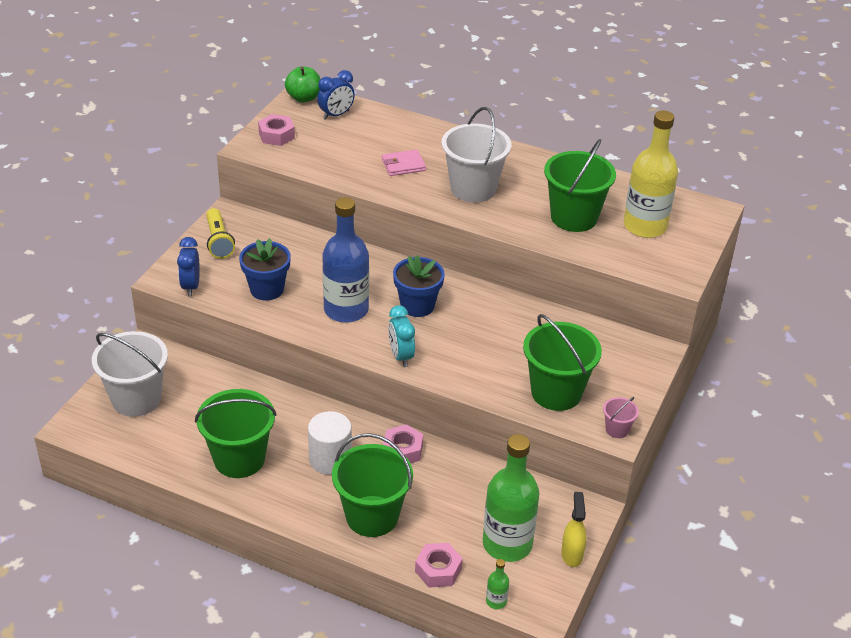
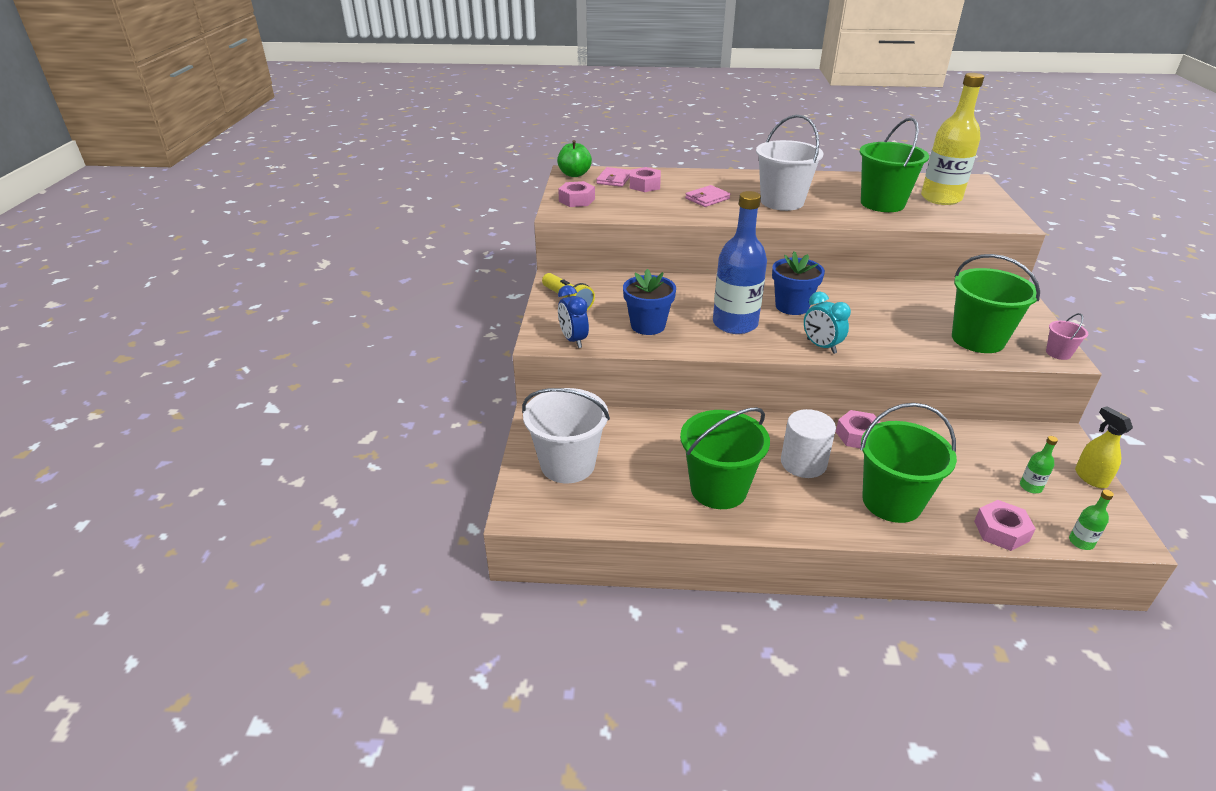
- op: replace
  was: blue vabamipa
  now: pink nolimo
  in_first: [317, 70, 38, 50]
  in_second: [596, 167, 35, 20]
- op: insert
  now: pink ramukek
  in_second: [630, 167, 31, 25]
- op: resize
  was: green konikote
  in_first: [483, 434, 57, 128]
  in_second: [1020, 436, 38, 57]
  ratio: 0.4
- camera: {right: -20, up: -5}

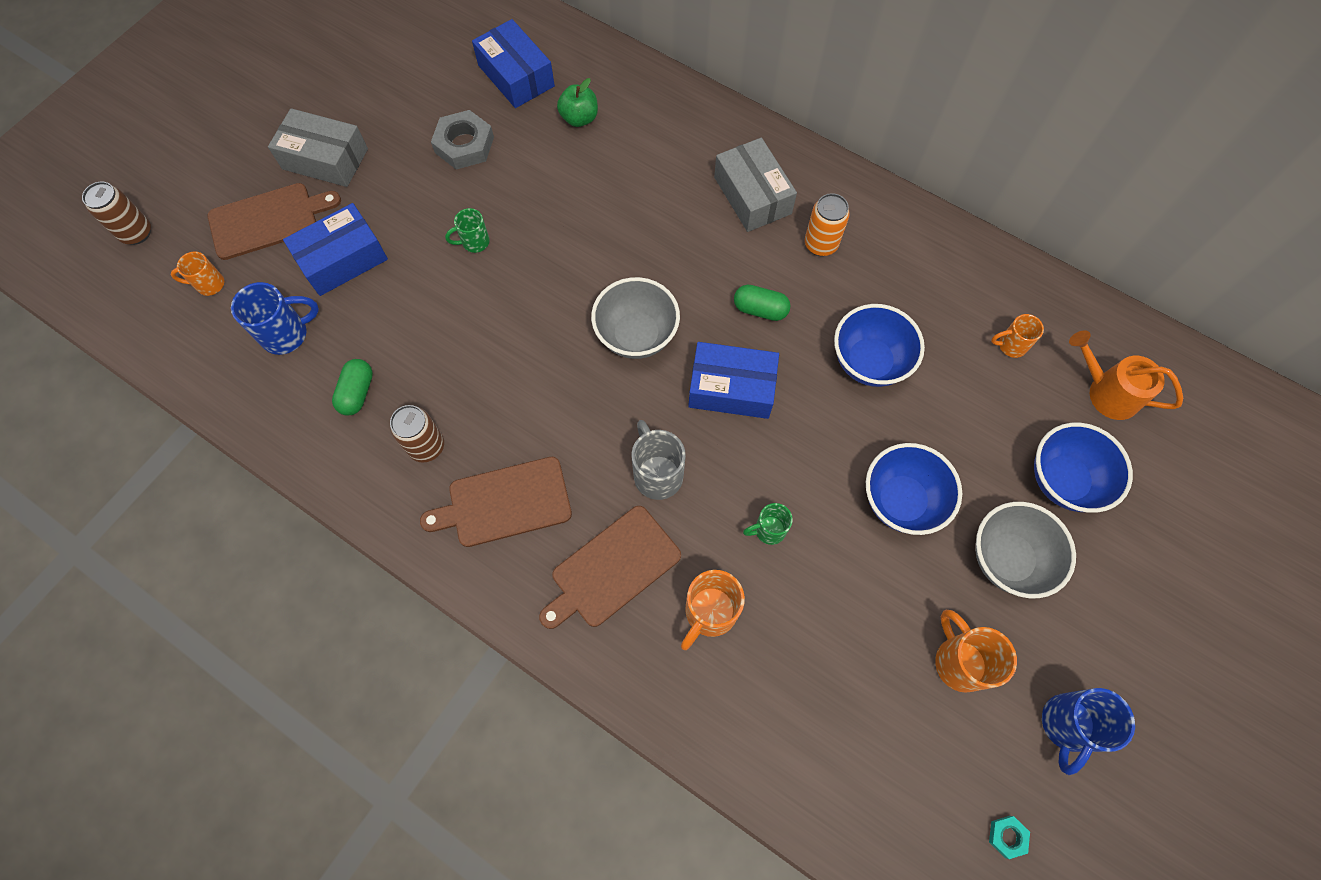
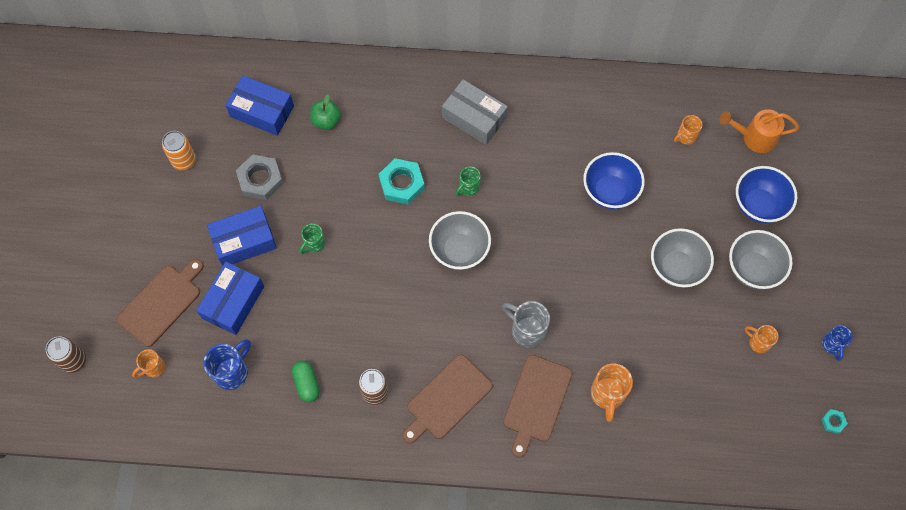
- op: move
  was: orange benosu
  in_first: [805, 193, 45, 63]
  in_second: [162, 131, 34, 40]
- op: move
  was: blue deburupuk
  in_first: [688, 342, 91, 77]
  in_second: [207, 206, 70, 60]
- op: insert
  now: turquoise ramukek
  in_second: [379, 158, 46, 47]
- op: move
  was: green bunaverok
  in_first: [743, 503, 50, 42]
  in_second: [456, 166, 25, 30]
- op: recolor
  was: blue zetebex
  now: grey zetebex
  in_first: [866, 443, 96, 92]
  in_second: [651, 228, 63, 60]
- op: resize
  was: orange bunaverok
  in_first: [935, 610, 82, 83]
  in_second: [745, 325, 33, 28]
  ratio: 0.62
- op: resize
  was: blue bunaverok
  in_first: [1042, 688, 93, 87]
  in_second: [822, 325, 31, 36]
  ratio: 0.62
- op: delete
  was: grey deburupuk
  in_first: [268, 108, 100, 79]
- op: delete
  was: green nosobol
  in_first: [734, 284, 57, 37]
- camera: {right: -30, up: 0}

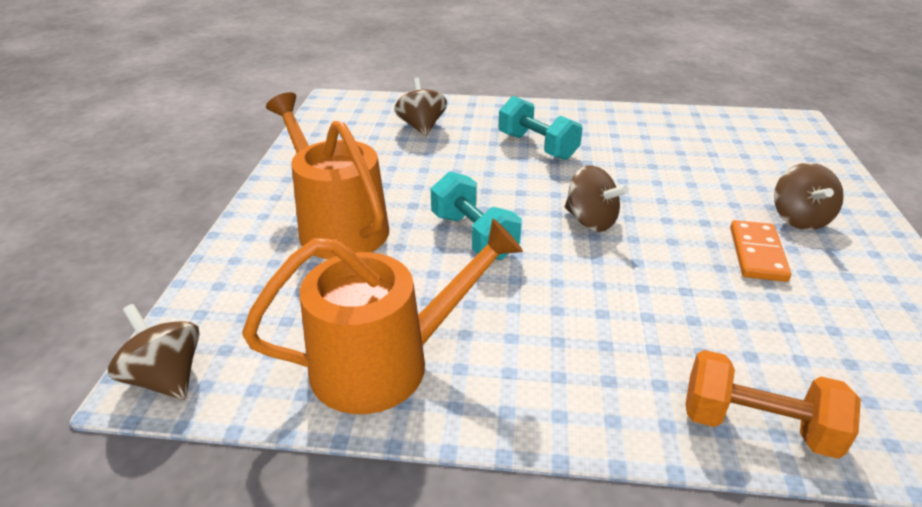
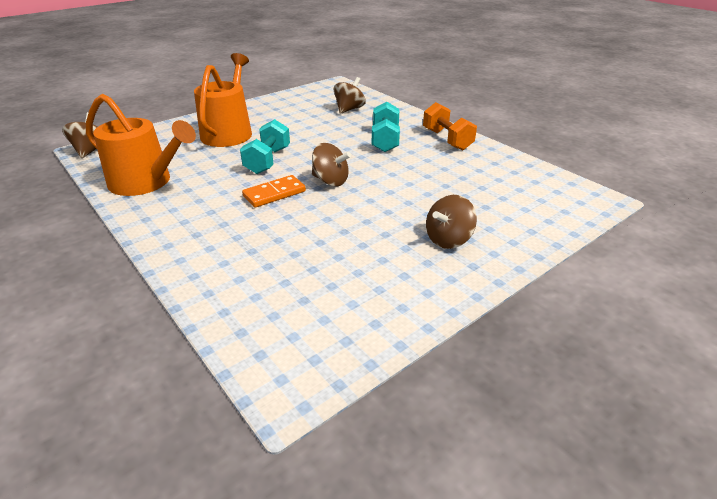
- op: move
  was: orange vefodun
  in_first: [730, 220, 61, 62]
  in_second: [242, 175, 64, 32]
- op: rotate
  was: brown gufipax
  in_first: [565, 165, 64, 67]
  in_second: [312, 143, 39, 44]
  clockwise: -60
- op: move
  was: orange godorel
  in_first: [685, 350, 176, 109]
  in_second: [423, 102, 54, 48]
- camera: {right: 45, up: 0}

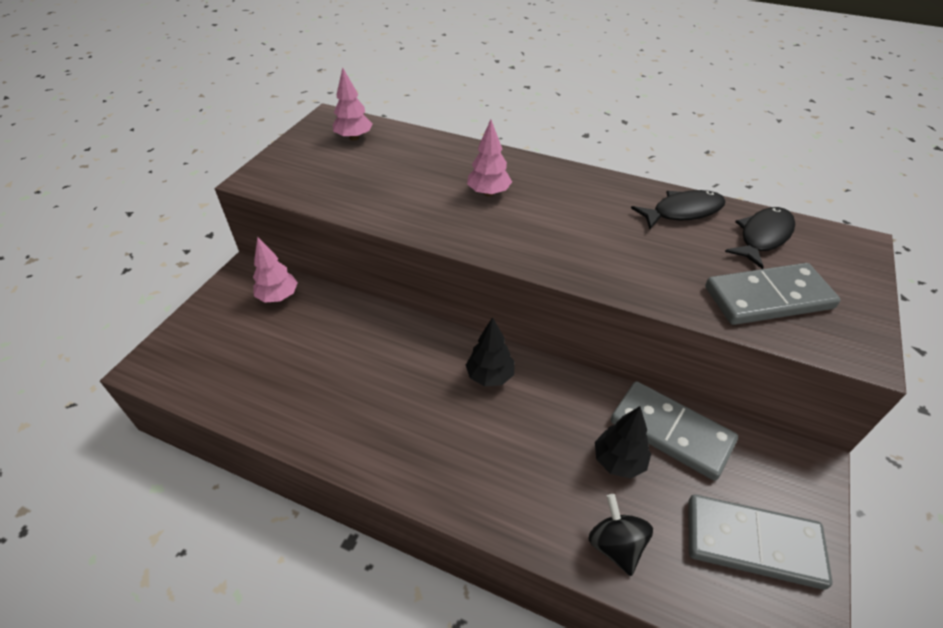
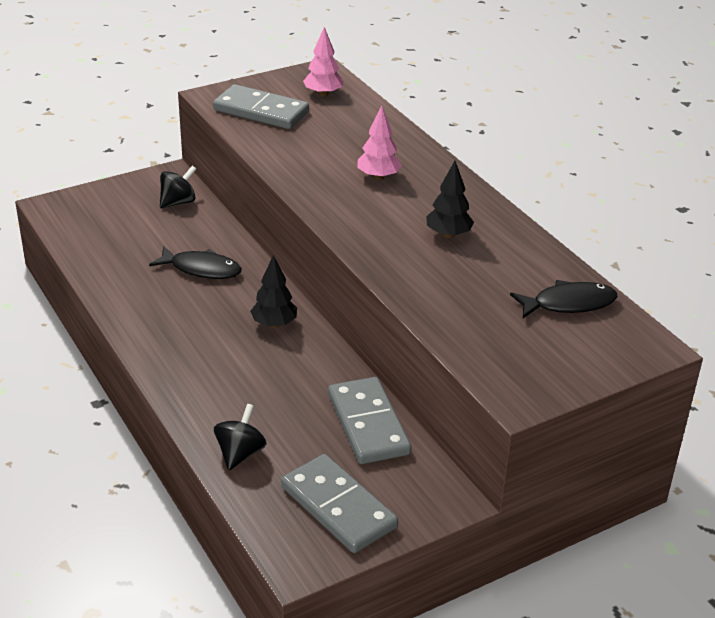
- op: move
  was: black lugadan
  in_first: [631, 190, 95, 39]
  in_second: [149, 246, 93, 33]
- op: replace
  was: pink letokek
  now: black gufipax
  in_first: [253, 237, 45, 66]
  in_second: [160, 166, 36, 42]
- op: move
  was: grey vefodun
  in_first: [705, 263, 136, 62]
  in_second: [213, 84, 96, 45]
- op: move
  was: black letokek
  in_first: [595, 406, 56, 73]
  in_second: [426, 161, 48, 77]
- camera: {right: 35, up: -10}

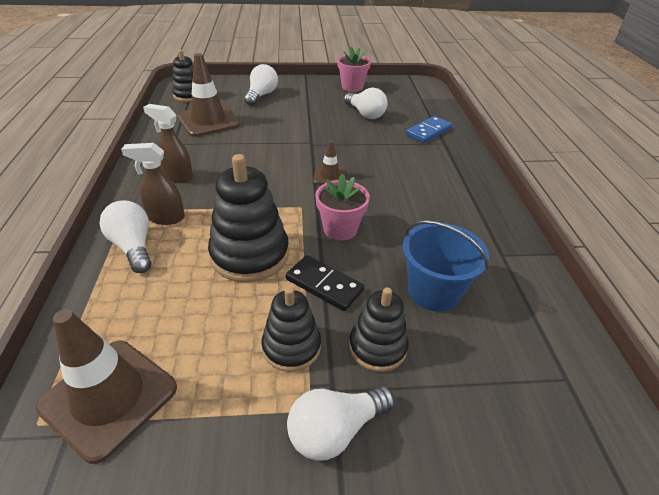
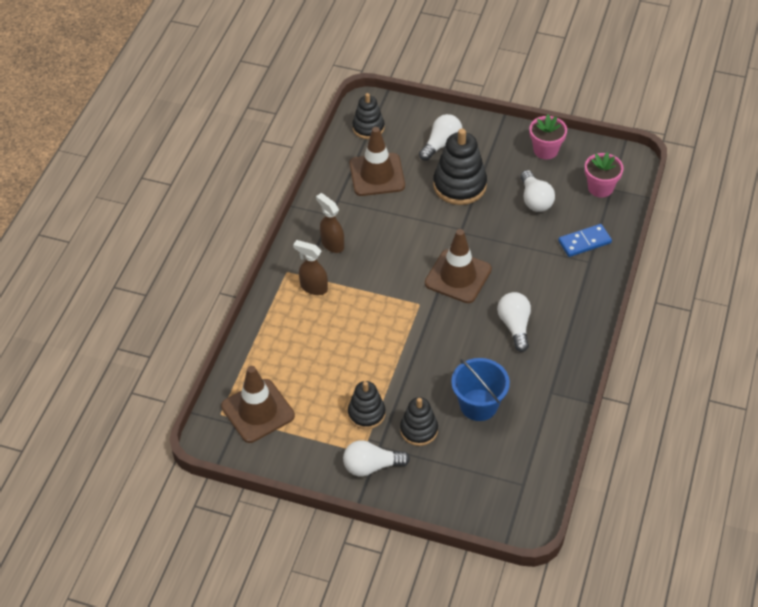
- op: resize
  was: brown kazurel
  in_first: [313, 141, 33, 44]
  in_second: [425, 229, 67, 74]
  ratio: 1.97
- op: move
  was: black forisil
  in_first: [208, 154, 81, 128]
  in_second: [433, 129, 54, 76]
- op: move
  was: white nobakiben
  in_first: [99, 200, 52, 73]
  in_second: [497, 292, 34, 60]
- op: move
  was: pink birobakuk
  in_first: [315, 174, 55, 67]
  in_second: [585, 152, 39, 46]
- op: delete
  was: black vefodun
  in_first: [286, 255, 78, 56]
- camera: {right: 25, up: 10}

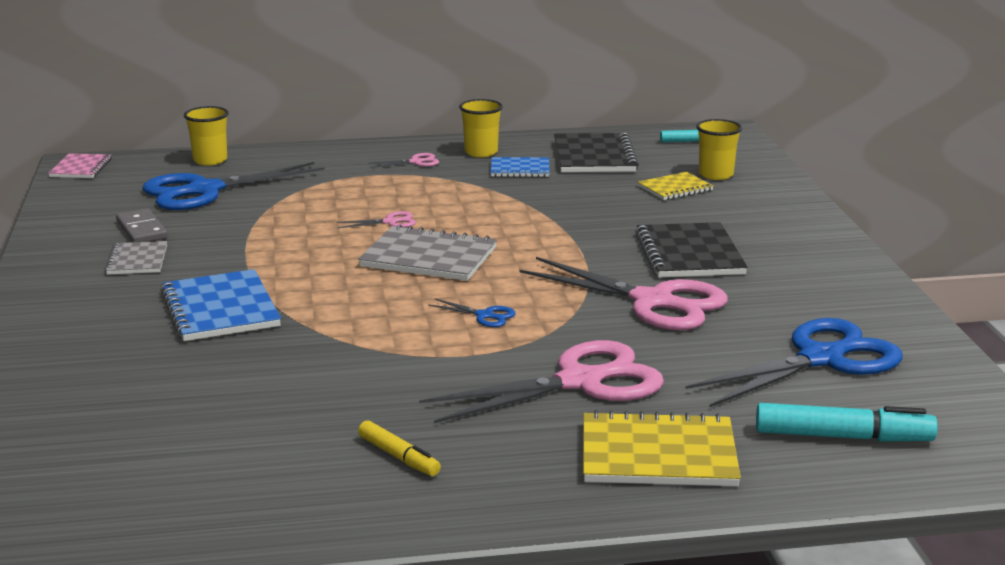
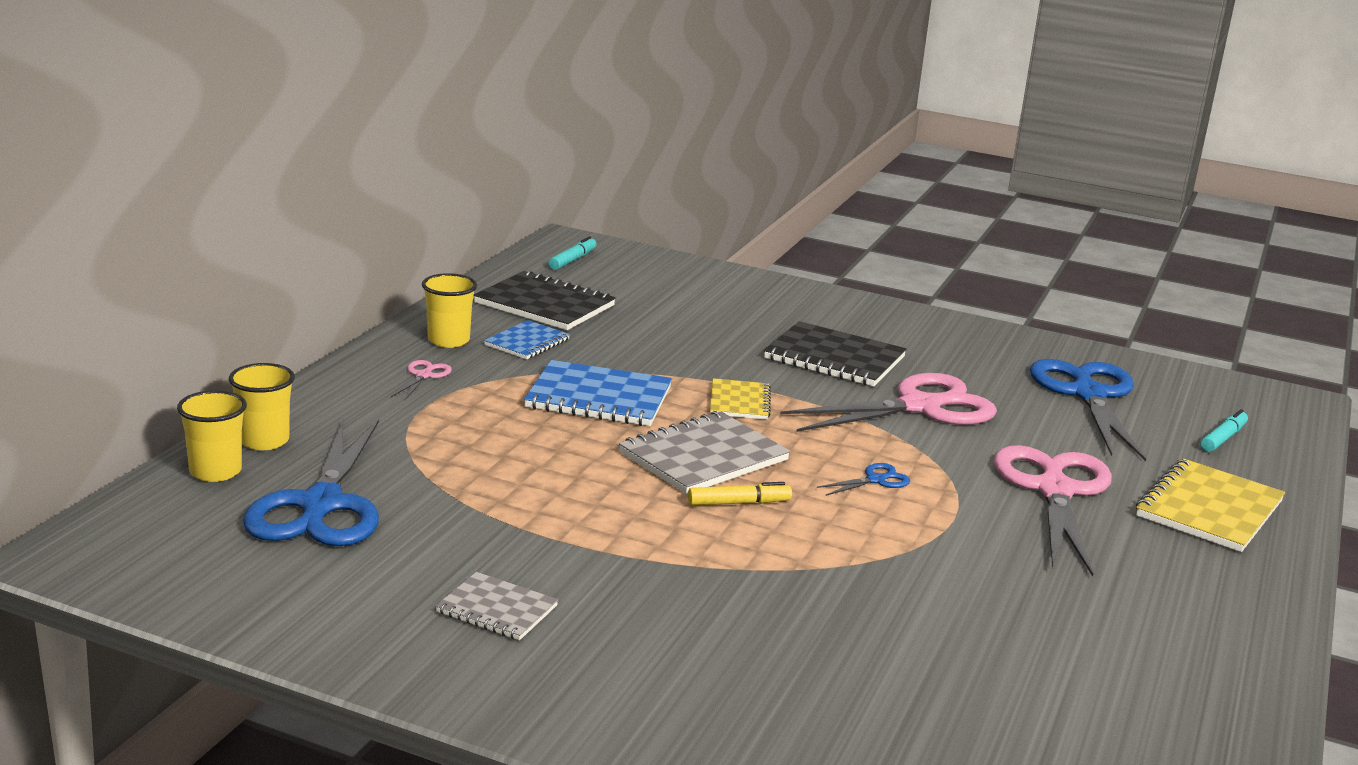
- op: move
  was: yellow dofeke
  in_first: [696, 119, 46, 61]
  in_second: [229, 363, 66, 87]
- op: move
  was: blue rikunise
  in_first: [161, 269, 120, 72]
  in_second: [524, 360, 148, 66]
- op: move
  was: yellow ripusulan
  in_first: [358, 420, 83, 56]
  in_second: [688, 482, 104, 24]
- op: move
  was: yellow rikunise
  in_first: [638, 172, 76, 28]
  in_second: [710, 378, 61, 42]
- op: resize
  was: turquoise ripusulan
  in_first: [756, 403, 182, 39]
  in_second: [1201, 409, 47, 43]
  ratio: 0.61
- op: delete
  was: pink rikunise
  in_first: [48, 153, 64, 25]
- op: delete
  was: grey vefodun
  in_first: [116, 208, 51, 34]
- op: delete
  was: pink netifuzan
  in_first: [336, 211, 80, 17]
- camera: {right: -60, up: 0}

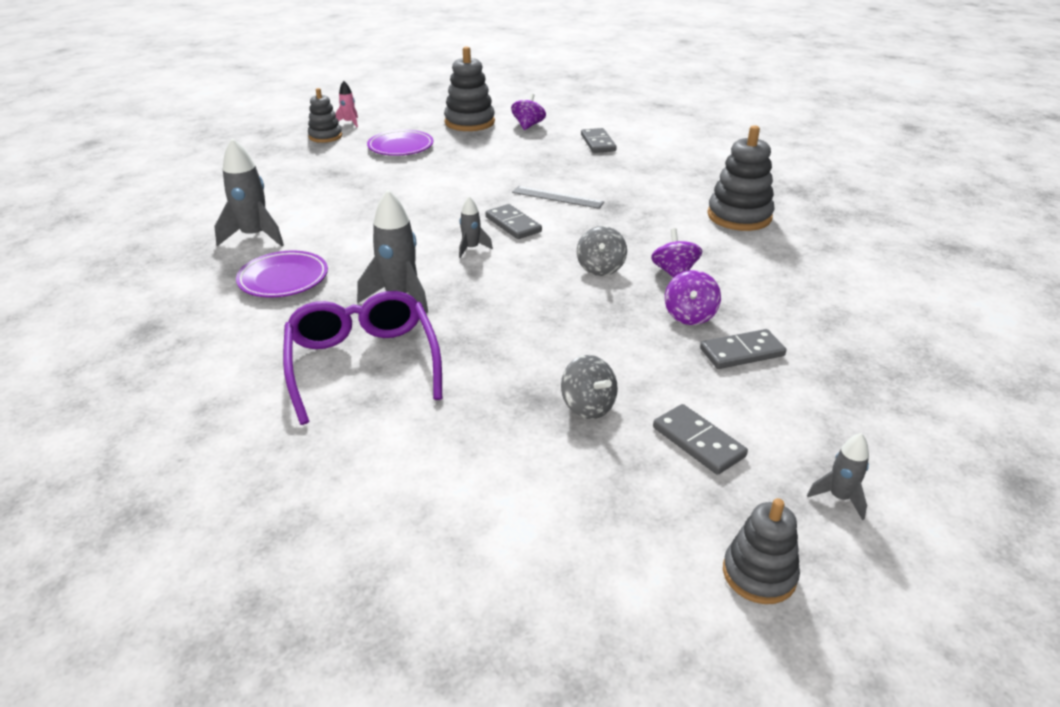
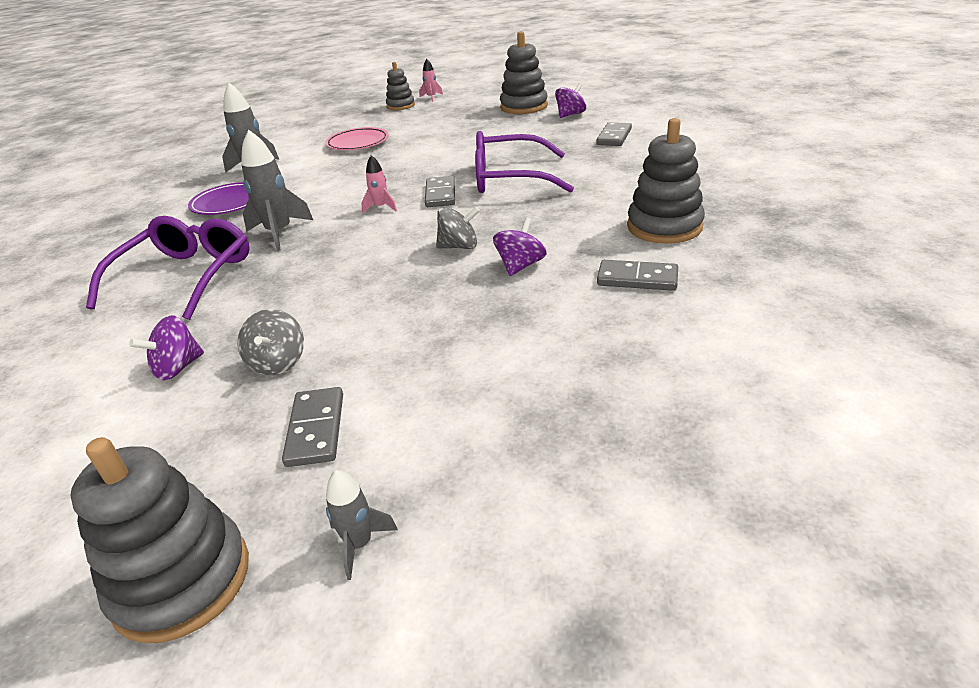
- op: resize
  was: grey forisil
  in_first: [723, 498, 77, 106]
  in_second: [70, 437, 179, 206]
  ratio: 1.58
- op: move
  was: purple gufipax
  in_first: [665, 270, 56, 55]
  in_second: [129, 315, 75, 66]
- op: insert
  now: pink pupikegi
  in_second: [325, 127, 64, 23]
- op: recolor
  was: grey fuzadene
  now: pink fuzadene
  in_first: [459, 196, 34, 62]
  in_second: [361, 155, 36, 58]
- op: rotate
  was: grey gufipax
  in_first: [577, 226, 50, 50]
  in_second: [436, 207, 44, 42]
  clockwise: -135
- op: replace
  was: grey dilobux
  now: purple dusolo
  in_first: [512, 186, 92, 23]
  in_second: [475, 131, 99, 62]
- op: move
  was: grey vefodun
  in_first: [700, 329, 86, 40]
  in_second: [597, 260, 81, 31]
- op: delete
  was: purple pupikegi
  in_first: [367, 130, 66, 26]
- camera: {right: 35, up: 0}

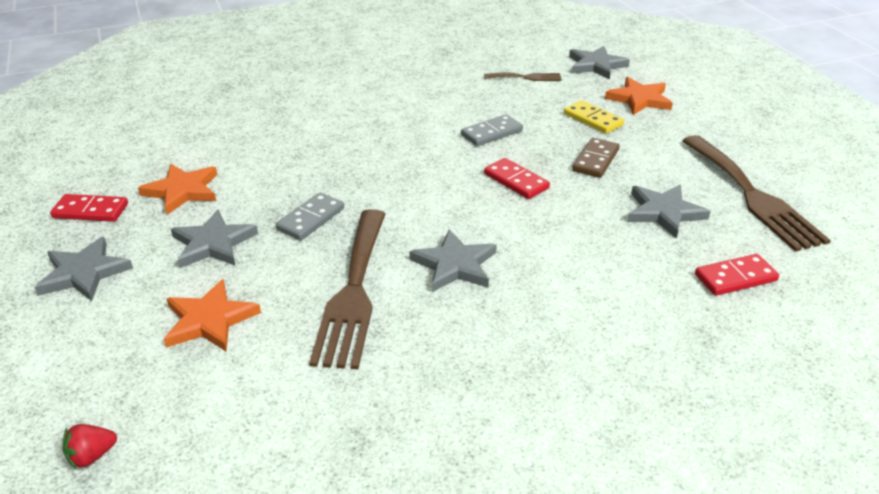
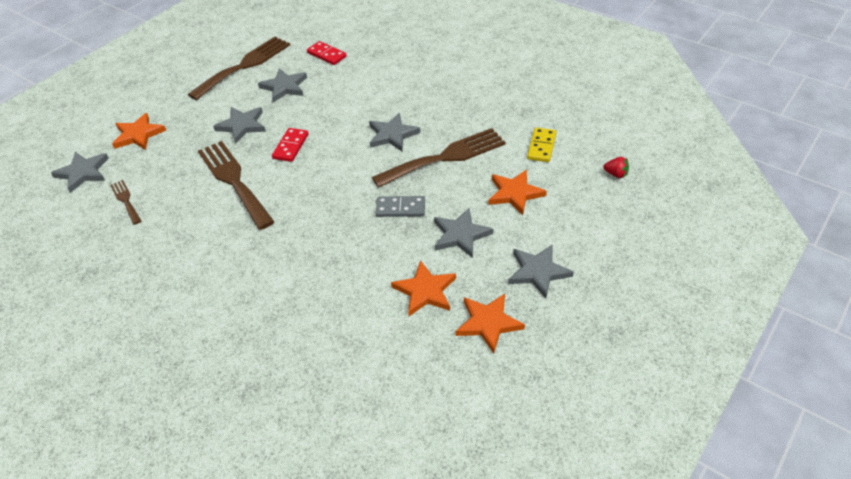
- op: replace
  was: grey vefodun
  now: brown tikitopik
  in_first: [461, 114, 62, 32]
  in_second: [198, 141, 76, 89]
- op: replace
  was: brown vefodun
  now: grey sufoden
  in_first: [572, 138, 48, 40]
  in_second: [213, 107, 53, 37]
- op: replace
  was: red vefodun
  now: orange sufoden
  in_first: [50, 194, 78, 28]
  in_second: [455, 294, 70, 60]
- op: move
  was: yellow vefodun
  in_first: [564, 100, 60, 34]
  in_second: [527, 127, 29, 35]
- camera: {right: -120, up: 10}

